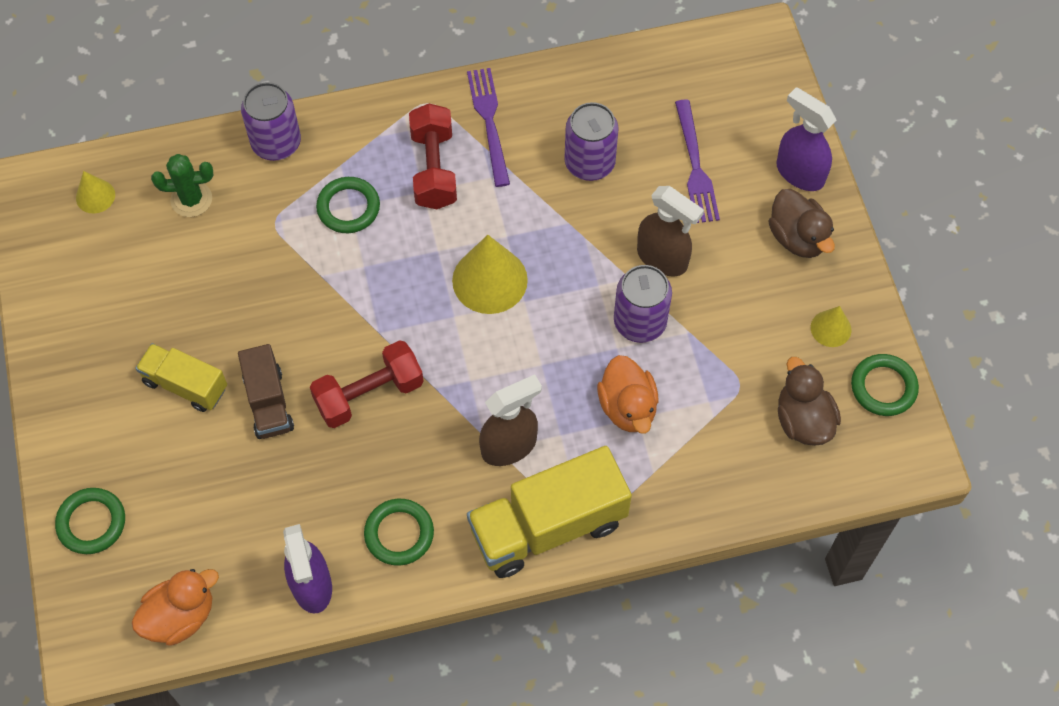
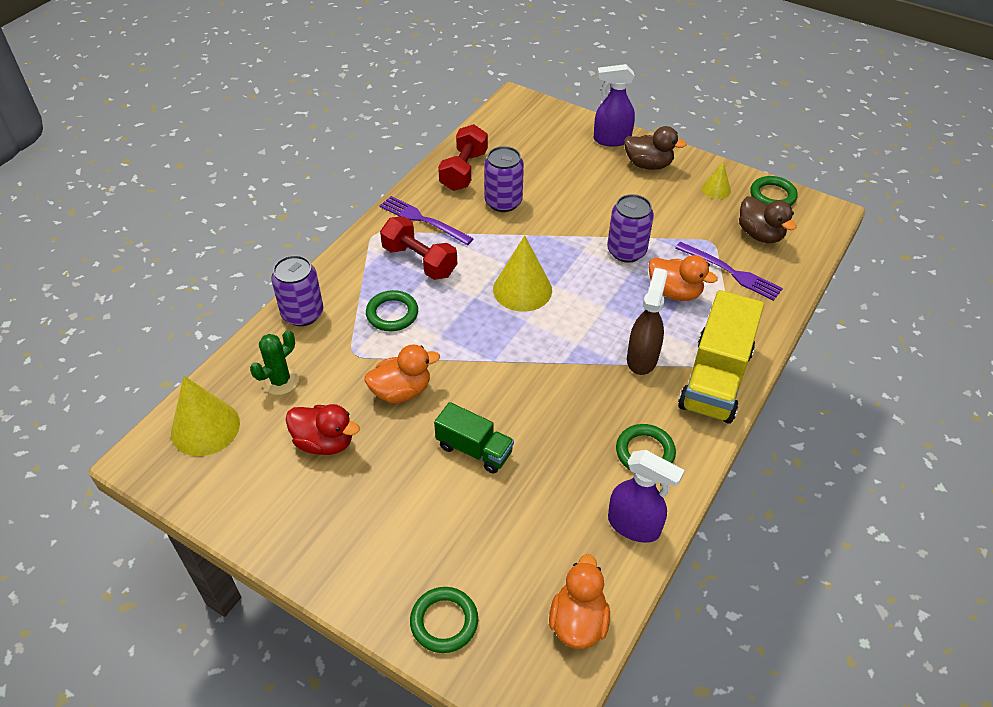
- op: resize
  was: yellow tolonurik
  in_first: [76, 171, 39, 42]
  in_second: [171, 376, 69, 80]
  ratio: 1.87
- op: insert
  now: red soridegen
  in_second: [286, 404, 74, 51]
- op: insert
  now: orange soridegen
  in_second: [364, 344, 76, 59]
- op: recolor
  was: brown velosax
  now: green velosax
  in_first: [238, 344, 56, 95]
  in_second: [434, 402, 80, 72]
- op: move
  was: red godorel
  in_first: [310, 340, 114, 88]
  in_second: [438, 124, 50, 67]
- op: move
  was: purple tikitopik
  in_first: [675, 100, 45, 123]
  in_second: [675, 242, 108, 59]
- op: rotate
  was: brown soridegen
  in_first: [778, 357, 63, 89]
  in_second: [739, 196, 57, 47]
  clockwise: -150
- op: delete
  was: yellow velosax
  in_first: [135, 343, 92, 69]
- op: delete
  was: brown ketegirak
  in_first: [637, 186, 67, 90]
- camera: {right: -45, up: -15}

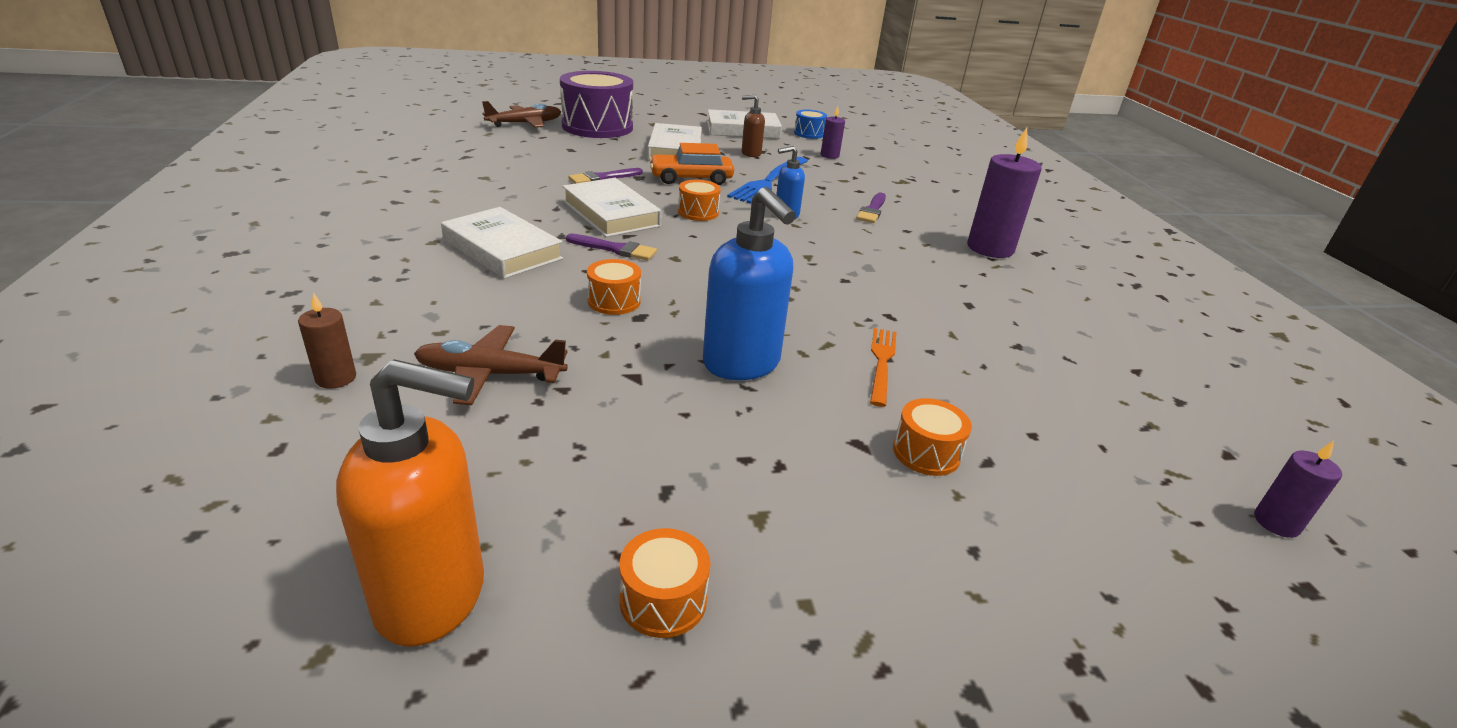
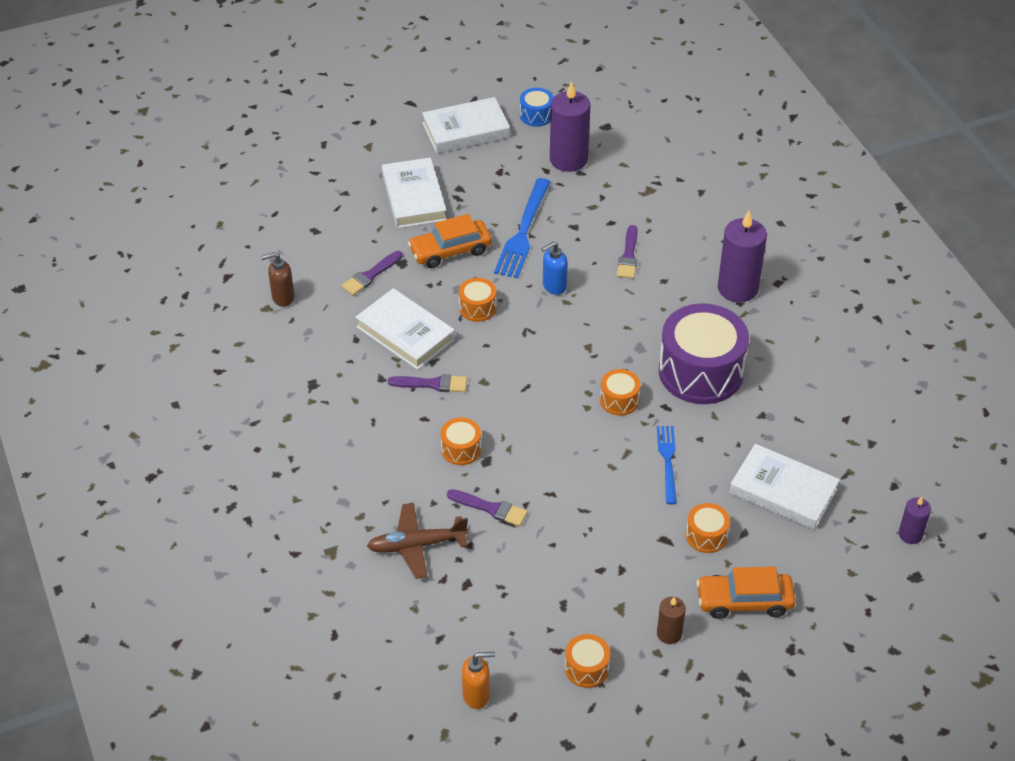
- op: move
  was: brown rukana
  in_first: [742, 95, 23, 62]
  in_second: [261, 252, 34, 55]
- op: insert
  now: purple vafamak
  in_second: [447, 489, 81, 37]
- op: resize
  was: orange rukana
  in_first: [336, 359, 148, 287]
  in_second: [462, 652, 33, 57]
  ratio: 0.54
- op: resize
  was: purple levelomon
  in_first: [821, 106, 24, 53]
  in_second: [550, 81, 40, 91]
  ratio: 1.91
- op: insert
  now: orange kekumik
  in_second: [600, 369, 40, 47]
- op: recolor
  was: orange tikitopik
  now: blue tikitopik
  in_first: [870, 328, 26, 79]
  in_second: [657, 426, 20, 78]
- op: move
  was: brown levelomon
  in_first: [298, 293, 58, 96]
  in_second: [657, 597, 29, 47]
- op: move
  was: purple kekumik
  in_first: [560, 71, 73, 67]
  in_second: [659, 303, 90, 101]
- op: insert
  now: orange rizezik
  in_second: [696, 567, 100, 52]
- op: move
  was: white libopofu
  in_first: [441, 207, 122, 72]
  in_second: [729, 444, 111, 86]
- op: delete
  was: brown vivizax
  in_first: [482, 101, 79, 26]
- op: delete
  was: blue rukana
  in_first: [703, 187, 93, 193]
- camera: {right: -10, up: 15}

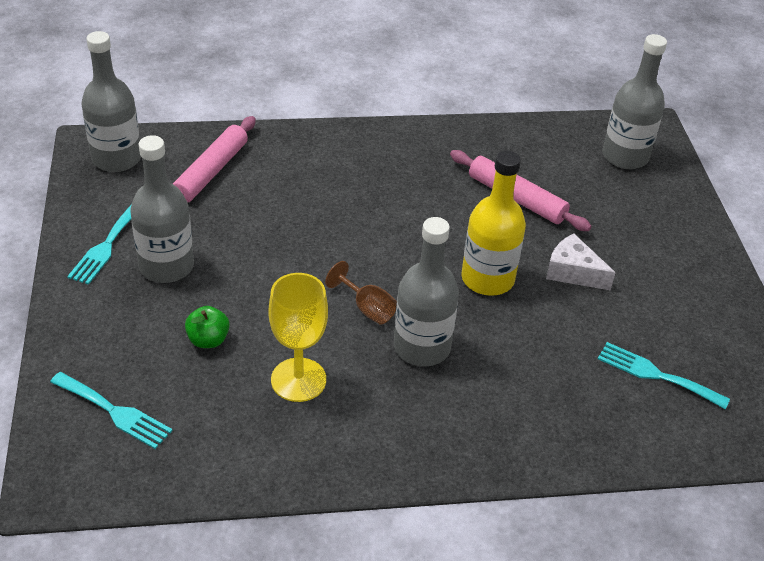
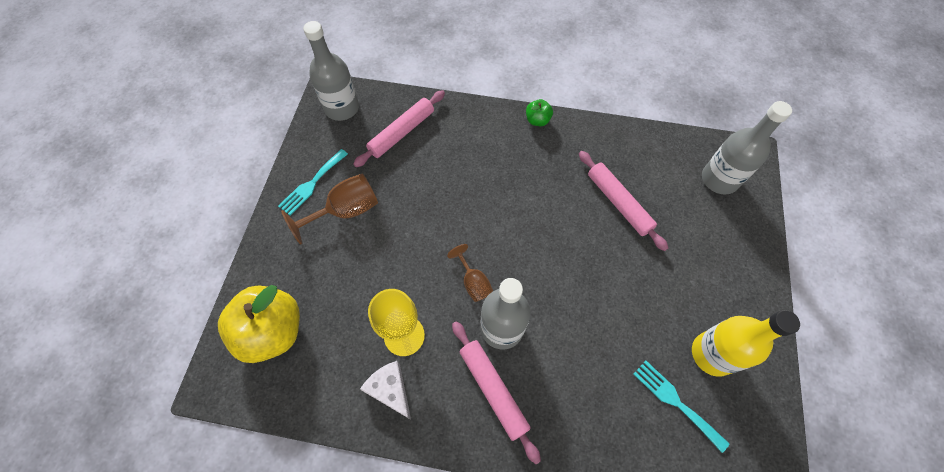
- op: replace
  was: turquoise tikitopik
  now: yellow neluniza
  in_first: [50, 372, 123, 77]
  in_second: [218, 285, 82, 78]
- op: replace
  was: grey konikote
  now: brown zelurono
  in_first: [130, 135, 64, 148]
  in_second: [281, 174, 97, 71]
- op: move
  was: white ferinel
  in_first: [546, 233, 70, 57]
  in_second: [360, 361, 51, 59]
- op: insert
  now: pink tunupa
  in_second: [452, 321, 89, 143]
- op: move
  was: green neluniza
  in_first: [185, 306, 45, 42]
  in_second: [526, 99, 27, 27]
- op: move
  was: yellow konikote
  in_first: [461, 151, 65, 145]
  in_second: [692, 310, 108, 67]
- camera: {right: 20, up: 20}

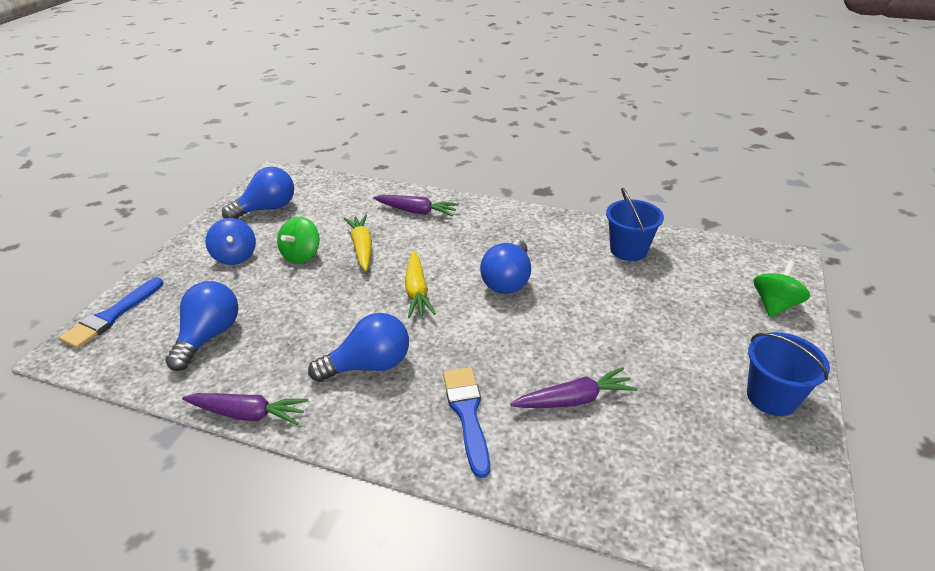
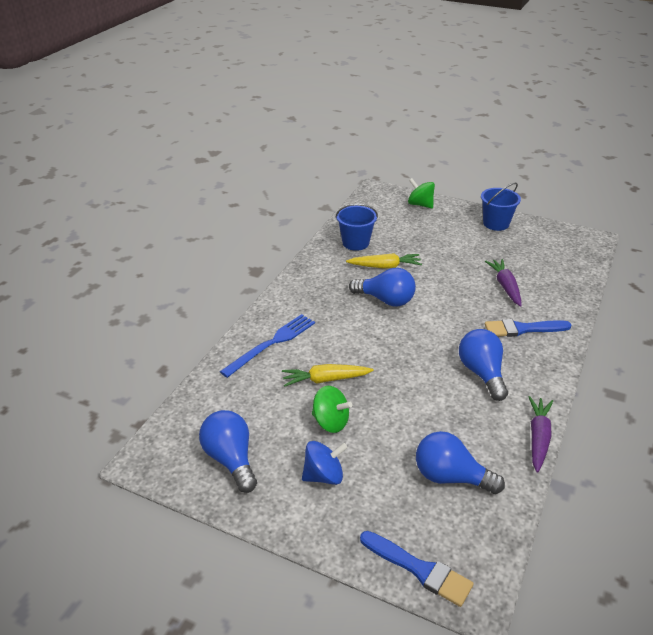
- op: replace
  was: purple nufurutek
  now: blue tikitopik
  in_first: [373, 195, 86, 21]
  in_second: [220, 314, 95, 64]
- op: move
  was: yellow nufurutek
  in_first: [405, 251, 31, 67]
  in_second: [346, 253, 76, 15]
- camera: {right: -85, up: 0}

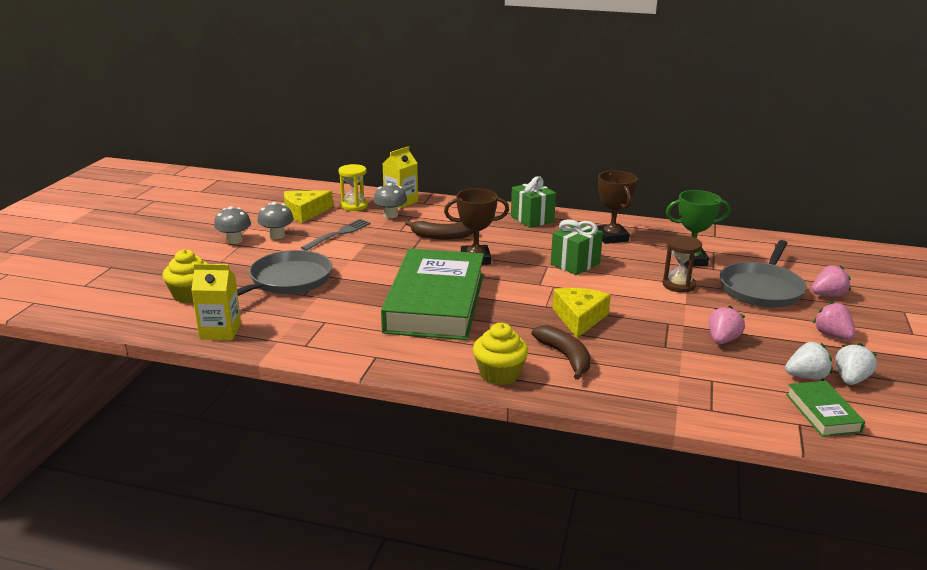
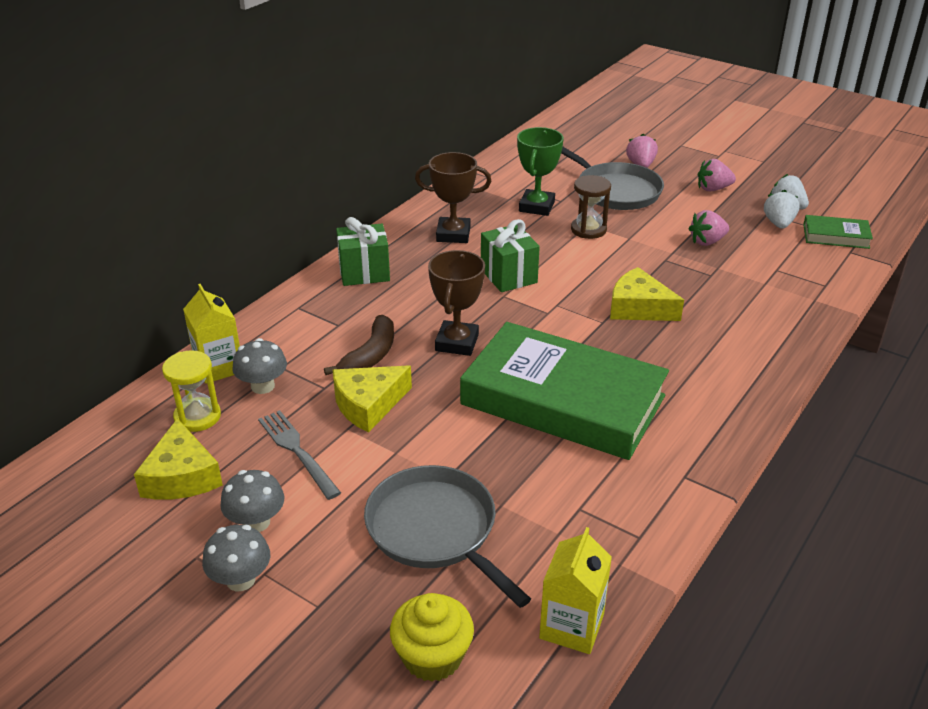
- op: insert
  now: yellow ferinel
  in_second: [333, 365, 79, 67]
- op: rotate
  was: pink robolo
  in_first: [709, 306, 36, 38]
  in_second: [688, 210, 41, 36]
  clockwise: -75
- op: delete
  was: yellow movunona
  in_first: [473, 323, 55, 62]
- op: delete
  was: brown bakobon
  in_first: [532, 325, 59, 55]
- camera: {right: -70, up: 10}

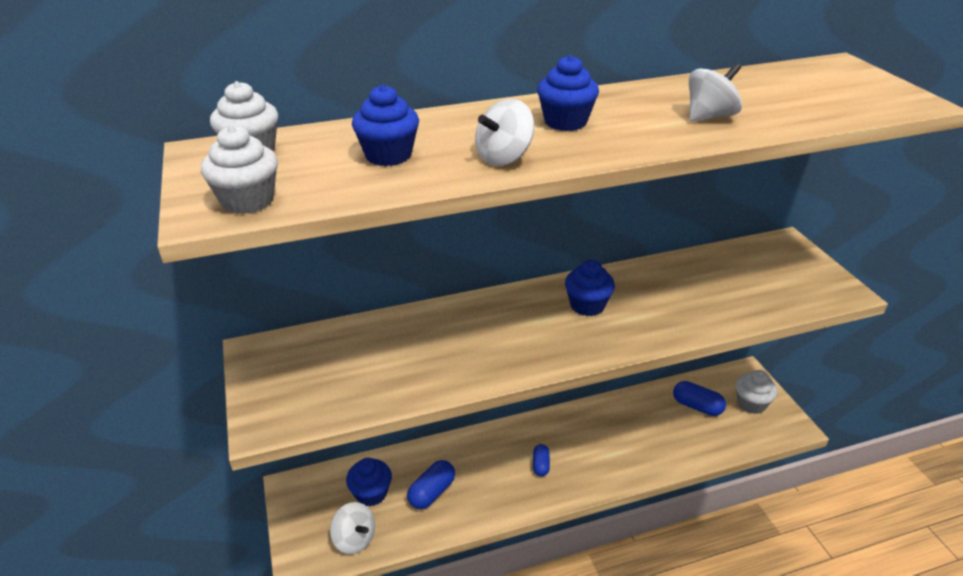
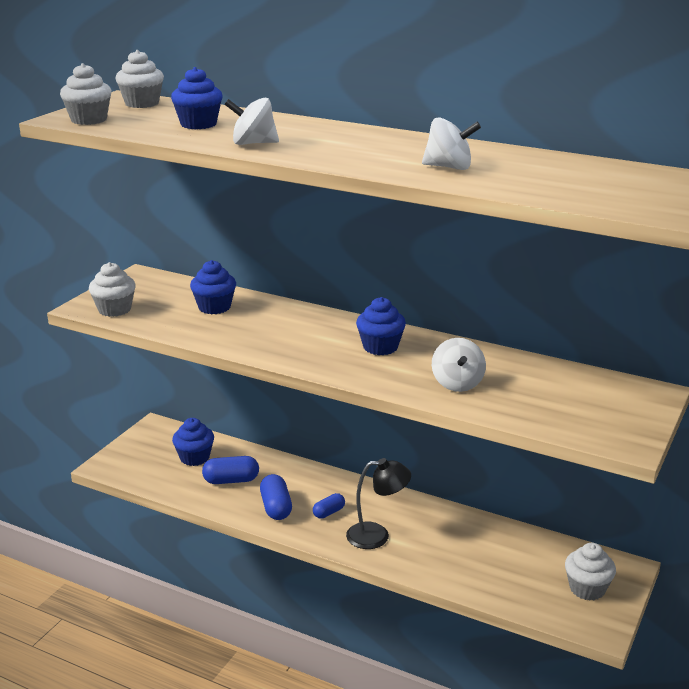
- op: insert
  now: white movunona
  in_second: [89, 262, 47, 55]
- op: move
  was: blue movunona
  in_first: [537, 55, 62, 76]
  in_second: [190, 260, 46, 54]
- op: move
  was: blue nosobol
  in_first: [673, 381, 53, 35]
  in_second: [260, 474, 32, 46]
- op: insert
  now: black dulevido
  in_second: [346, 458, 65, 91]
- op: move
  was: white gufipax
  in_first: [330, 502, 45, 52]
  in_second: [432, 338, 54, 54]
- camera: {right: 45, up: -10}

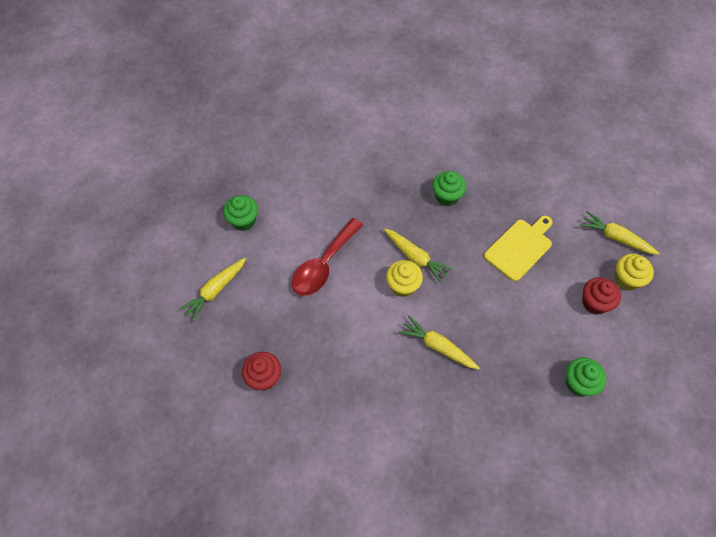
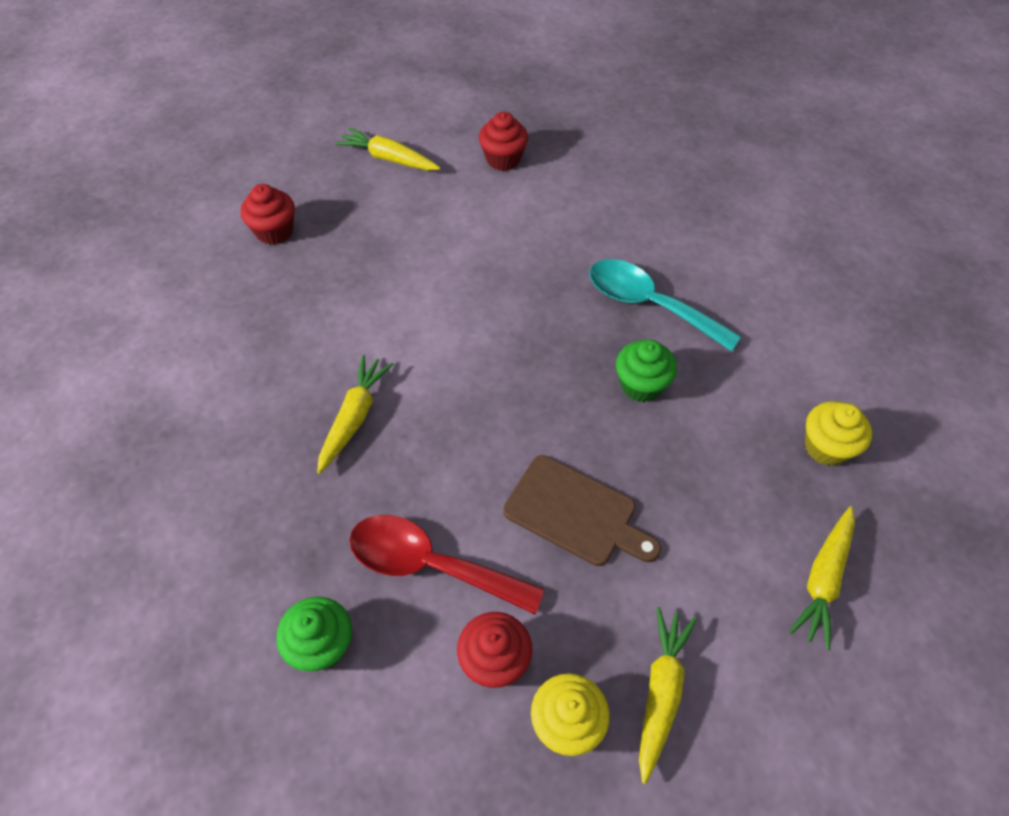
- op: move
  was: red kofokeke
  in_first: [292, 218, 71, 78]
  in_second: [349, 515, 196, 100]
- op: recolor
  was: green movunona
  now: red movunona
  in_first: [223, 195, 35, 36]
  in_second: [479, 112, 49, 59]
- op: recolor
  was: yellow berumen
  now: brown berumen
  in_first: [484, 216, 69, 65]
  in_second: [503, 455, 158, 111]
- op: insert
  now: turquoise kofokeke
  in_second: [589, 259, 152, 92]
- op: move
  was: yellow nufurutek
  in_first: [384, 229, 69, 54]
  in_second: [789, 506, 66, 144]
- op: move
  was: yellow movunona
  in_first: [386, 260, 37, 37]
  in_second: [805, 401, 67, 65]
- camera: {right: 75, up: -5}

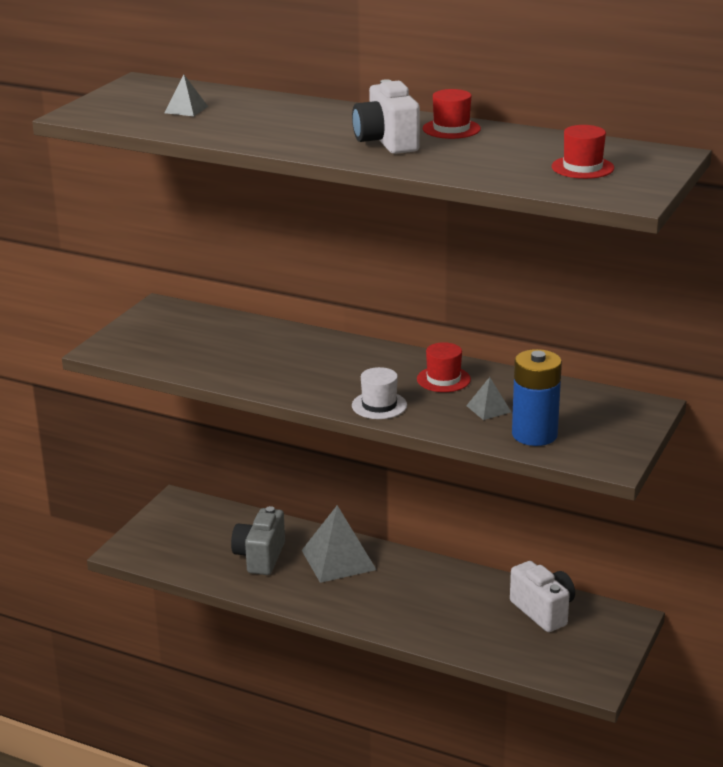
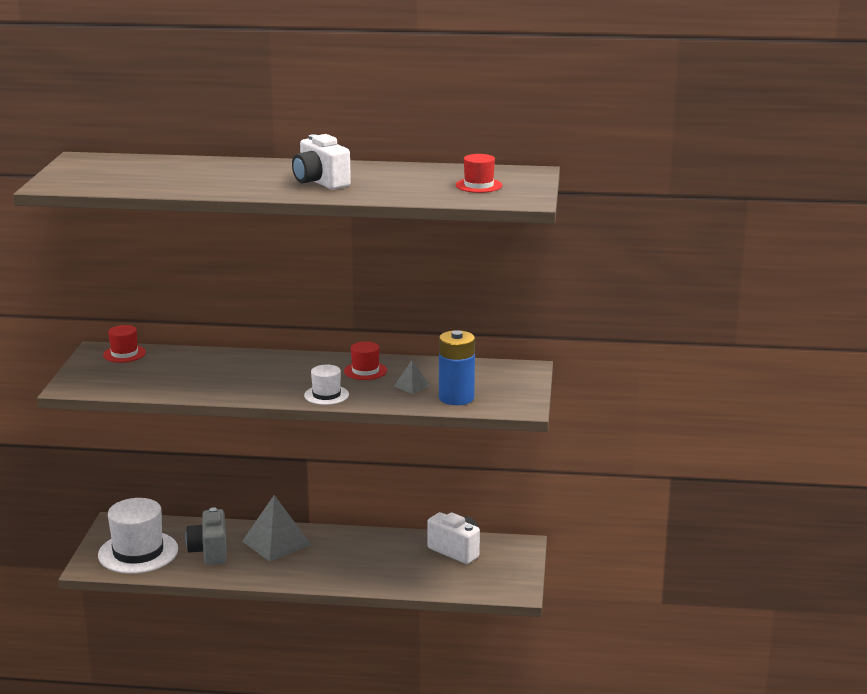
- op: insert
  now: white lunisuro
  in_second: [98, 498, 80, 76]
- op: move
  was: red lunisuro
  in_first: [423, 89, 58, 50]
  in_second: [103, 325, 43, 37]
- op: delete
  was: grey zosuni
  in_first: [165, 75, 43, 41]
- camera: {right: -20, up: -5}

